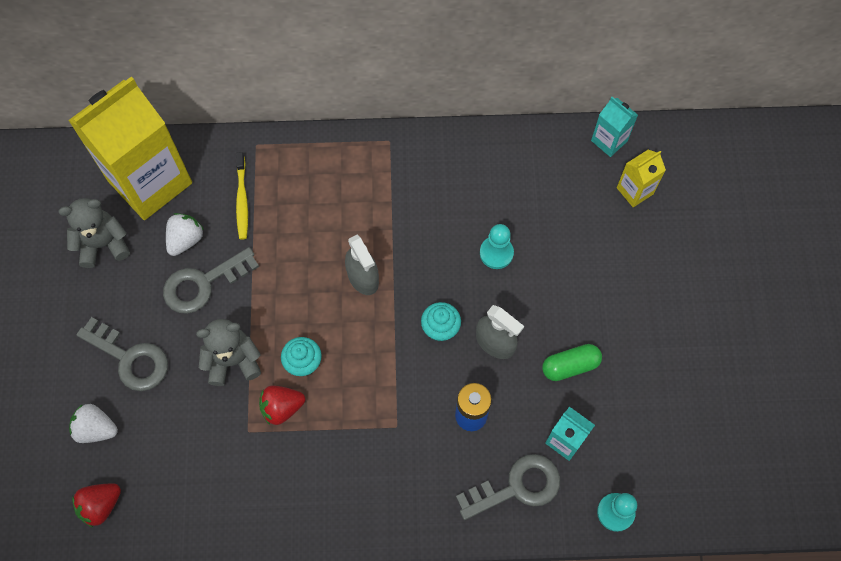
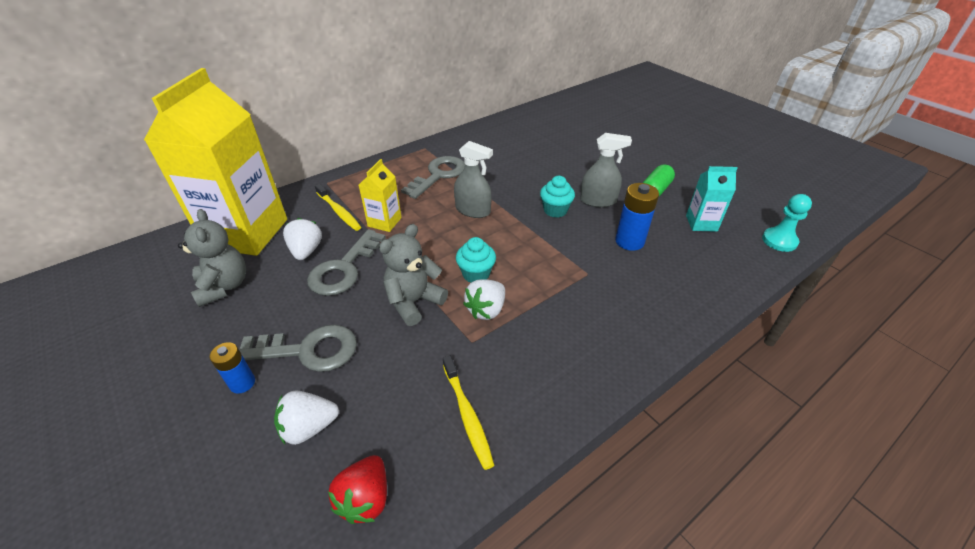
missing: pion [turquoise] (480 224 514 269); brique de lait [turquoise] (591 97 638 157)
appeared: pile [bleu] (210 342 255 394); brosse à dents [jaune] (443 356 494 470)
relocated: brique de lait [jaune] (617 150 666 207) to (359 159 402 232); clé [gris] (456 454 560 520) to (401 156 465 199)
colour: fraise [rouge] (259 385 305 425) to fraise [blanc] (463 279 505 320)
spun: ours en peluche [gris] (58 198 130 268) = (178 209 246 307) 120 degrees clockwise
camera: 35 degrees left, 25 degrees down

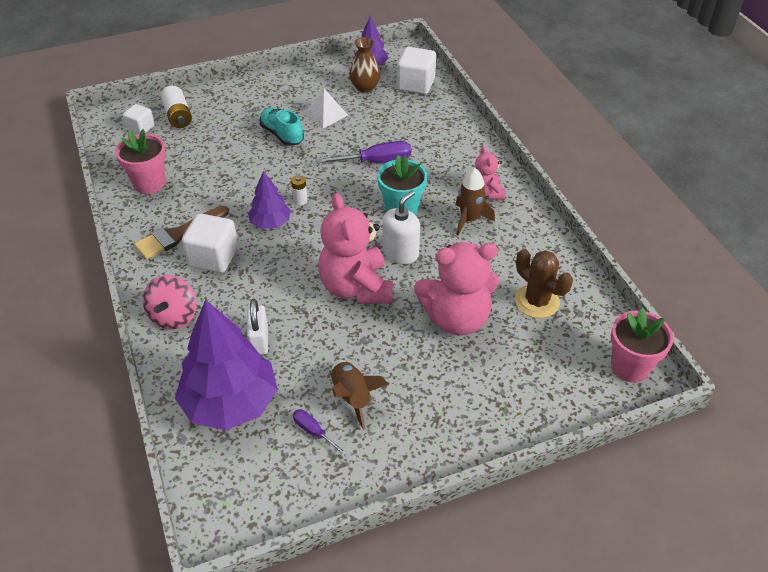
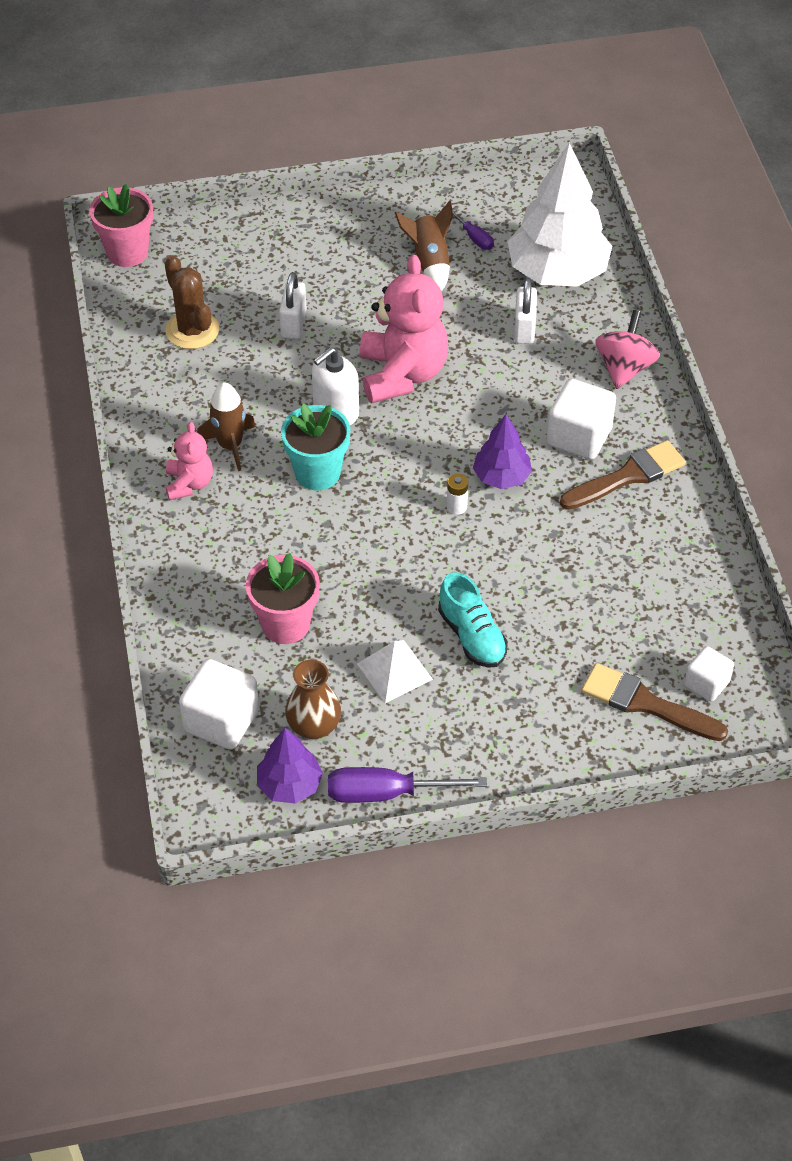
relocated: pot de fleurs [rose] (115 129 166 194) to (246 553 320 644); tournevis [violet] (317 141 411 163) to (328 767 487 803)
exchanged: ours en peluche [rose] (414 242 499 335) to cadenas [blanc] (279 272 307 339); pile [blanc] (161 86 192 128) to pinceau [marron] (581 663 728 741)
colour: arbre [violet] (175 299 278 430) to arbre [blanc] (507 143 612 287)
camera: 170 degrees left, 5 degrees up

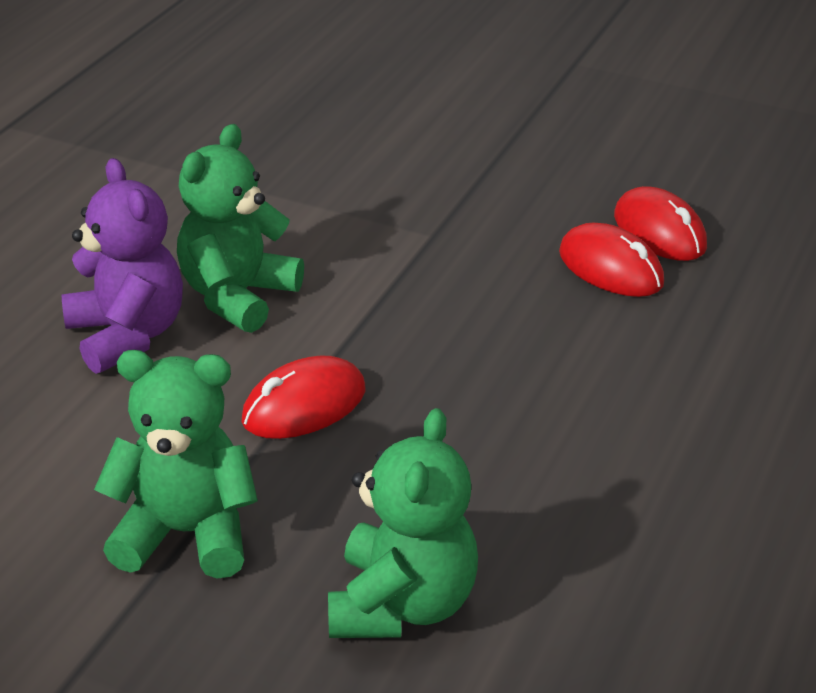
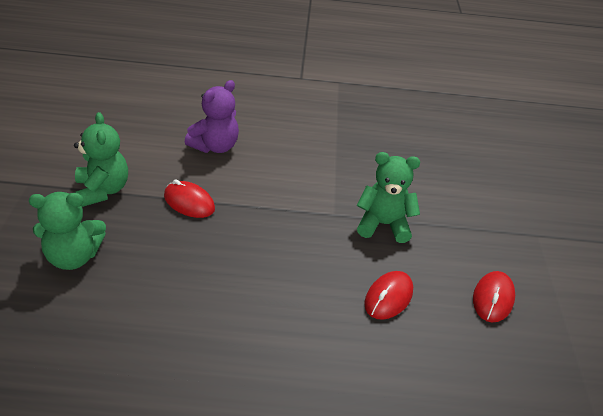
relocated: ours en peluche [vert] (177 124 304 333) to (357 152 420 243); souris [rouge] (559 223 664 297) to (473 271 515 322)
camera: 65 degrees right, 5 degrees up

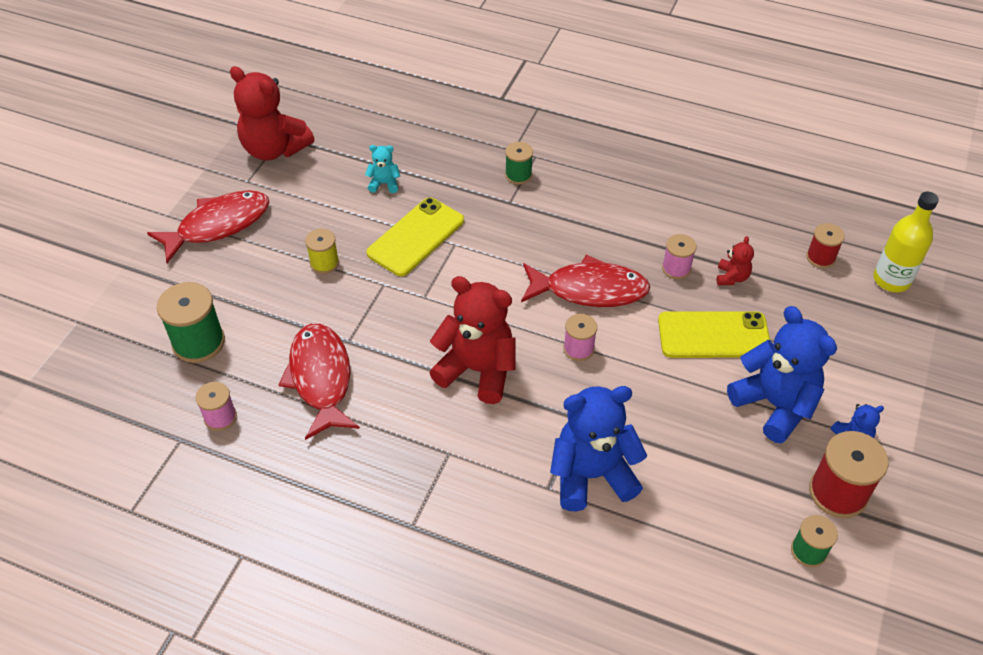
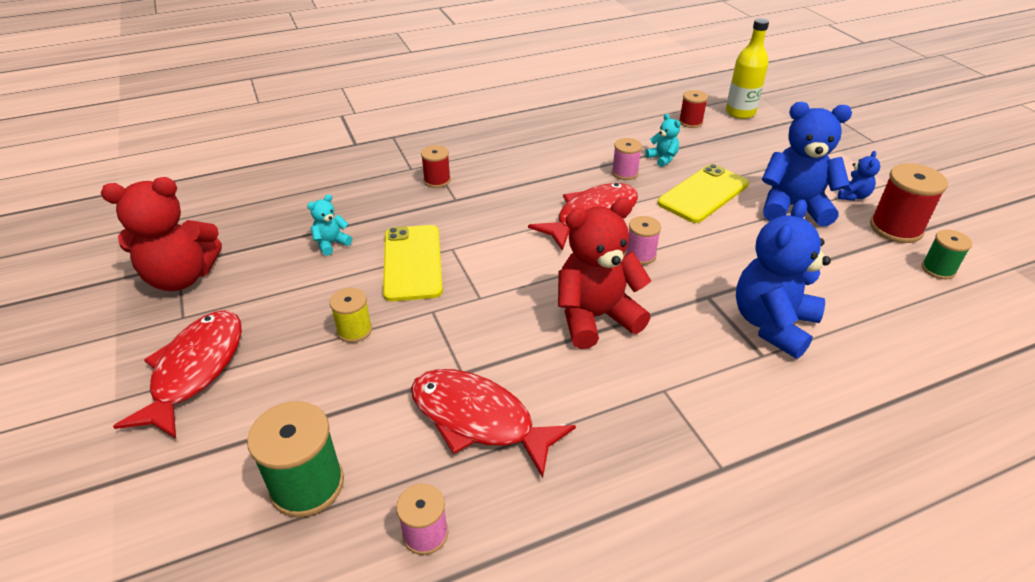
colour: bobine [vert] (505 142 533 184) to bobine [rouge] (421 145 451 188); ours en peluche [rouge] (717 236 754 285) to ours en peluche [turquoise] (645 114 681 167)
camera: 45 degrees left, 10 degrees down

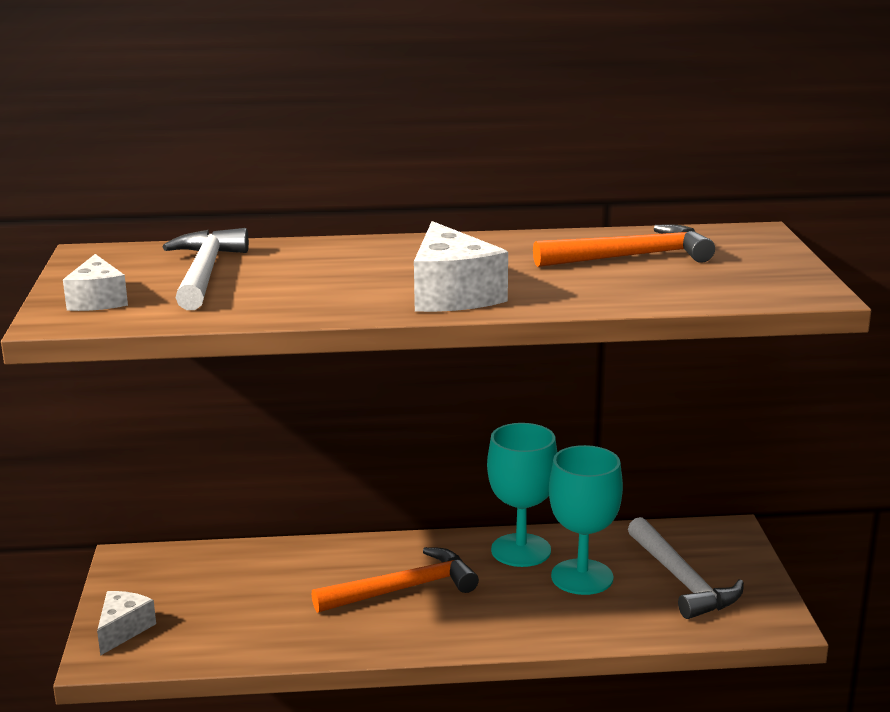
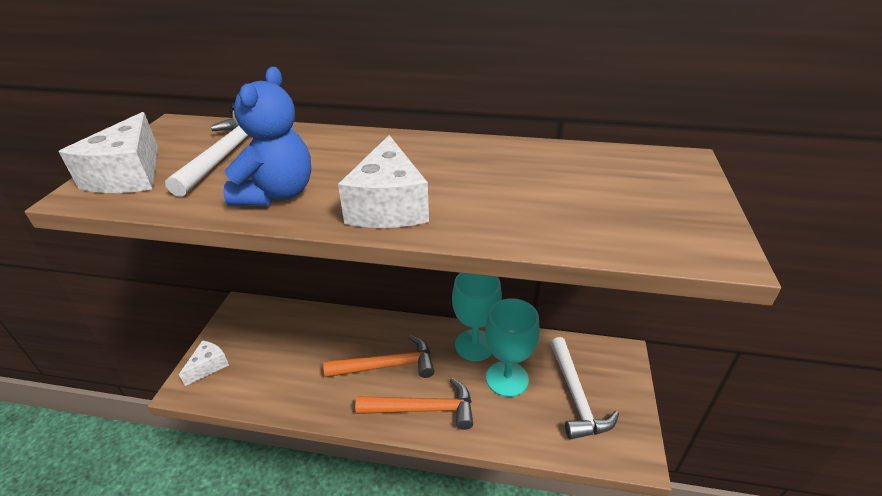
appeared: ours en peluche [bleu] (223 67 311 206)
relocated: marteau [orange] (533 225 715 267) to (355 378 473 430)
size: fromage [blanc] (63 254 128 311) = (59 112 158 193) x1.62
camera: 15 degrees right, 15 degrees up

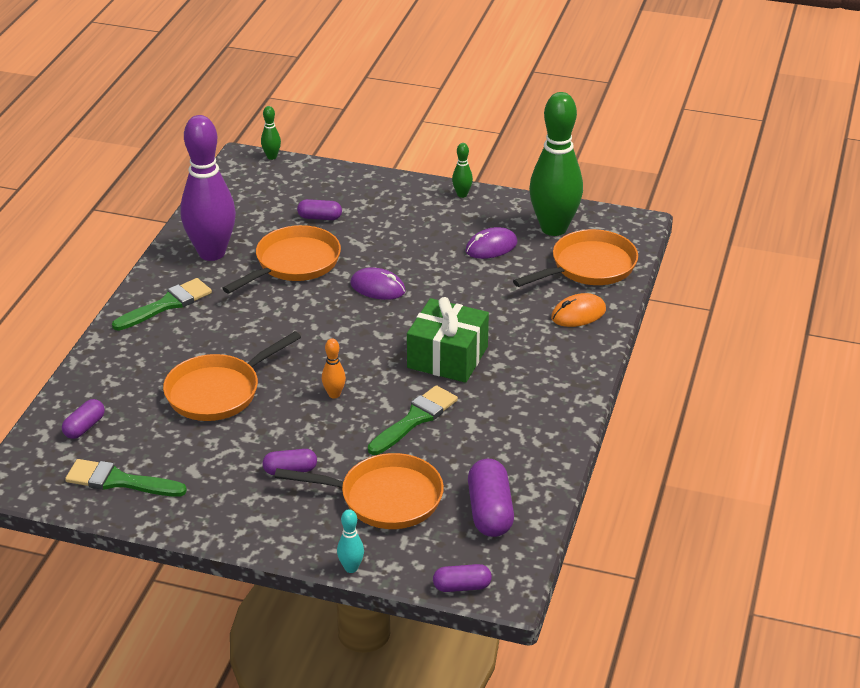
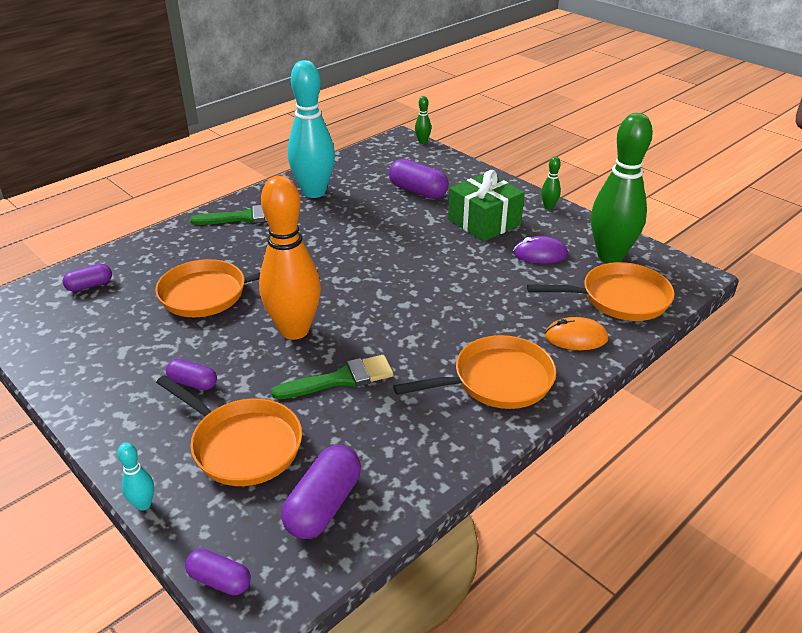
missing: pinceau [vert] (65 459 187 497); souris [violet] (350 267 406 300)
relocated: poêle [orange] (222 225 341 294) to (393 335 556 409); cadeau [vert] (407 297 489 383) to (448 170 525 242)
colour: quille [violet] (180 115 236 261) to quille [turquoise] (288 60 335 198)
size: quille [orange] (322 338 346 399) = (259 176 321 340) x2.50; gélule [violet] (297 199 342 220) = (389 159 449 199) x1.69
camera: 30 degrees right, 0 degrees up

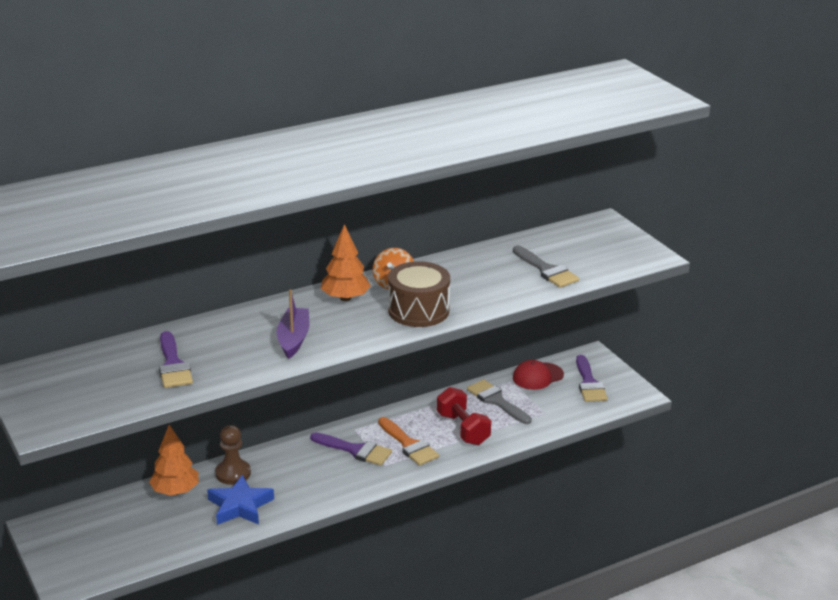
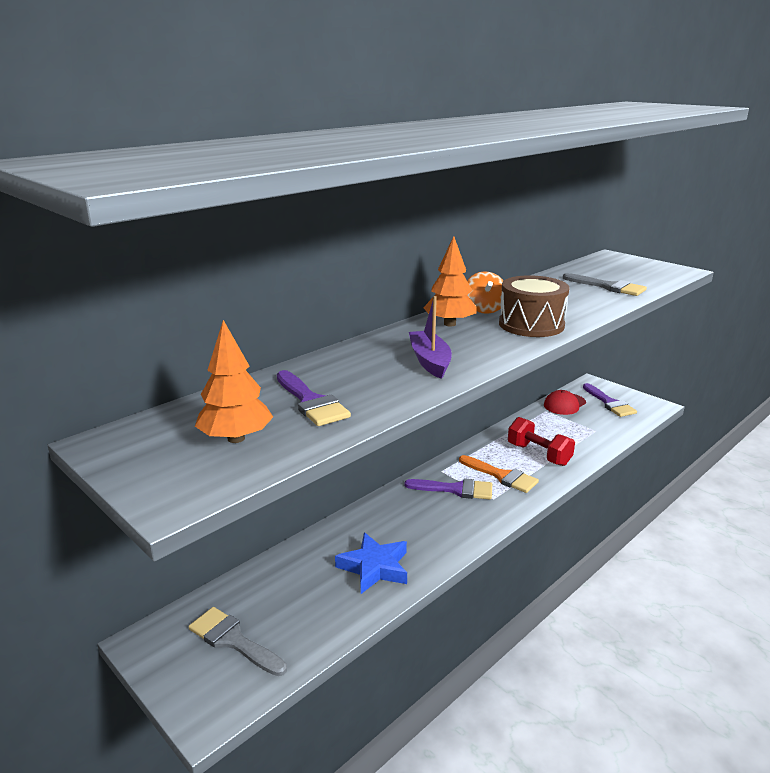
missing: pion [marron] (215 425 251 485)
relocated: pinceau [gris] (467 379 532 424) to (189 607 287 676); arbre [orange] (149 425 199 496) to (195 320 273 443)
camera: 15 degrees left, 5 degrees down

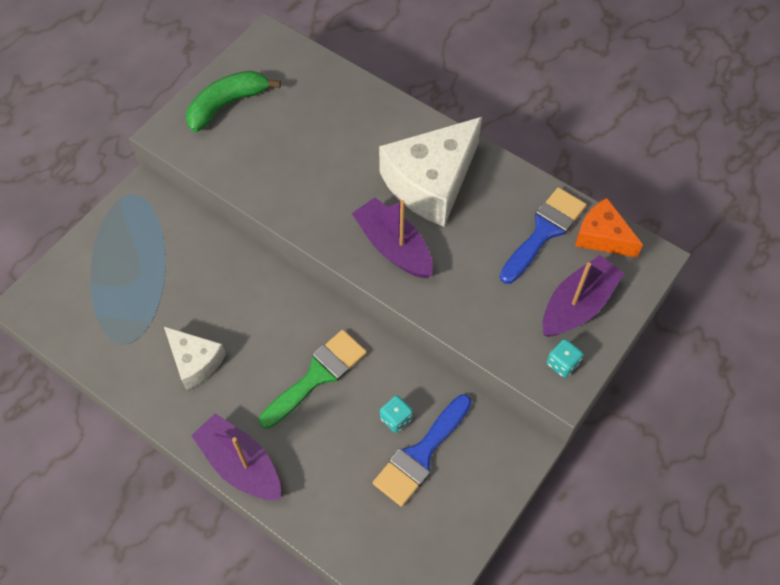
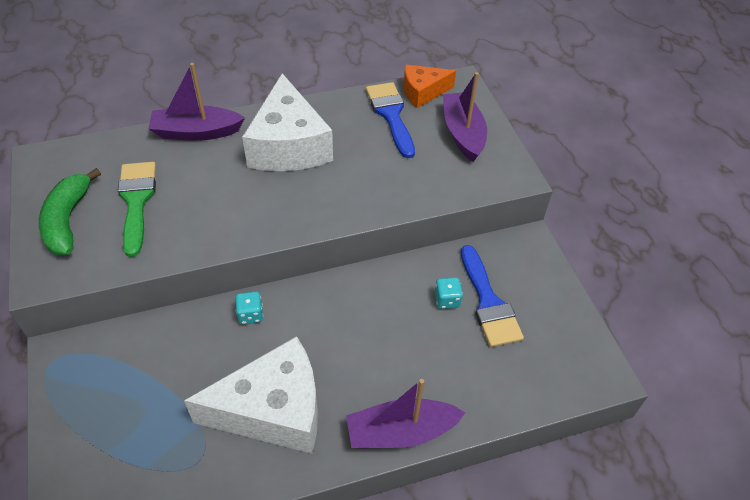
relocated: pinceau [vert] (259 330 367 429) to (118 162 156 257); bateau [violet] (352 198 433 278) to (148 63 245 141); dé [turquoise] (547 339 583 378) to (235 291 263 324)
size: fromage [blanc] (164 327 226 390) = (184 336 318 454) x1.81
camera: 55 degrees left, 10 degrees down

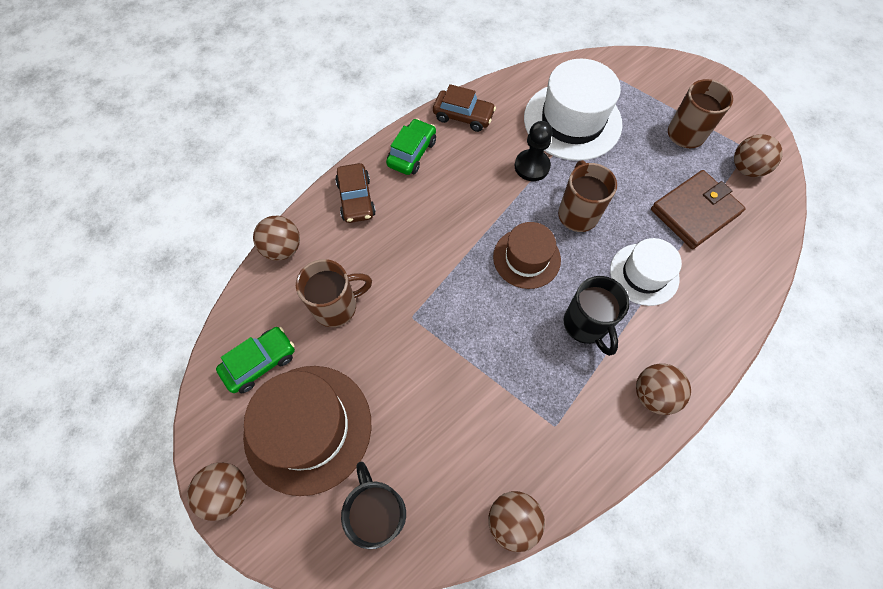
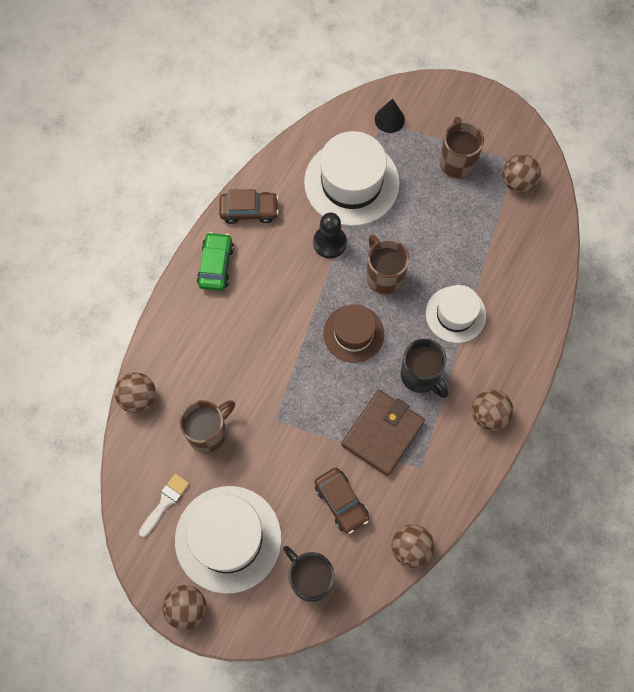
appeared: cône [noir] (375 99 405 133)
relocated: voiture [marron] (335 163 376 223) to (315 468 369 534); portefeuille [marron] (651 170 746 249) to (342 390 425 476)
exchanged: voiture [vert] (216 327 295 393) to pinceau [blanc] (139 474 189 537)
colour: chapeau [marron] (243 366 371 496) to chapeau [blanc] (175 486 282 594)
camera: 20 degrees left, 5 degrees up

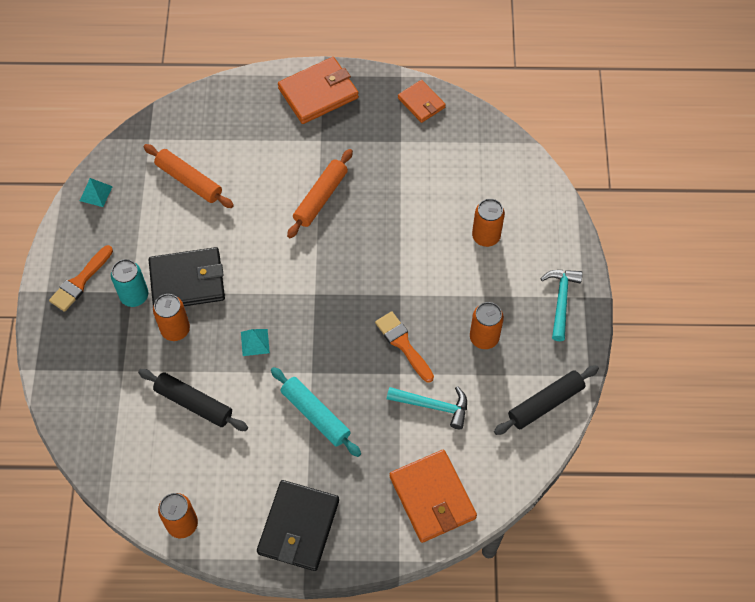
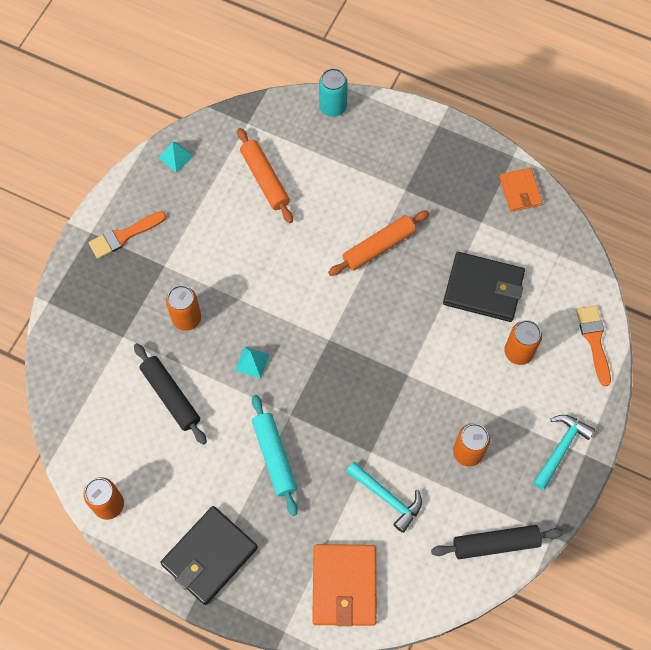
missing: portefeuille [orange] (278 57 359 124)
relocated: canette [turquoise] (111 259 149 307) to (319 68 348 117); portefeuille [noir] (148 247 225 306) to (443 252 525 322); pinceau [orange] (375 311 434 383) to (576 305 611 386)
camera: 25 degrees right, 5 degrees up

